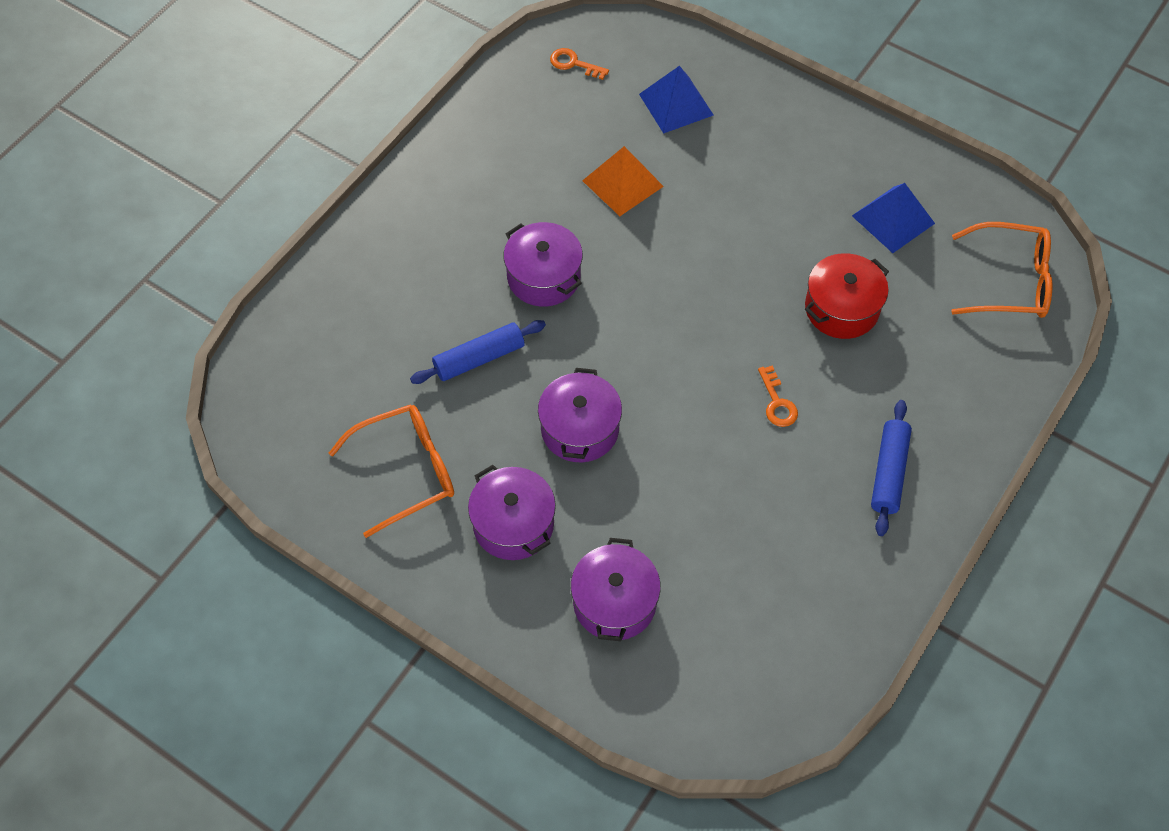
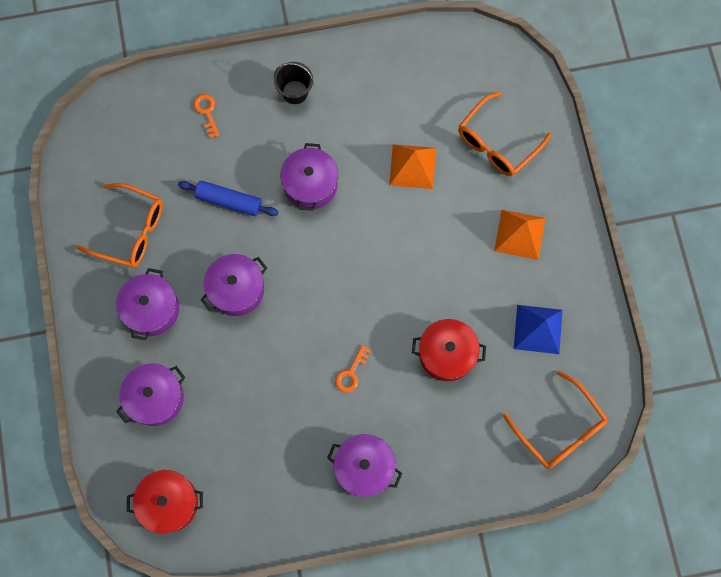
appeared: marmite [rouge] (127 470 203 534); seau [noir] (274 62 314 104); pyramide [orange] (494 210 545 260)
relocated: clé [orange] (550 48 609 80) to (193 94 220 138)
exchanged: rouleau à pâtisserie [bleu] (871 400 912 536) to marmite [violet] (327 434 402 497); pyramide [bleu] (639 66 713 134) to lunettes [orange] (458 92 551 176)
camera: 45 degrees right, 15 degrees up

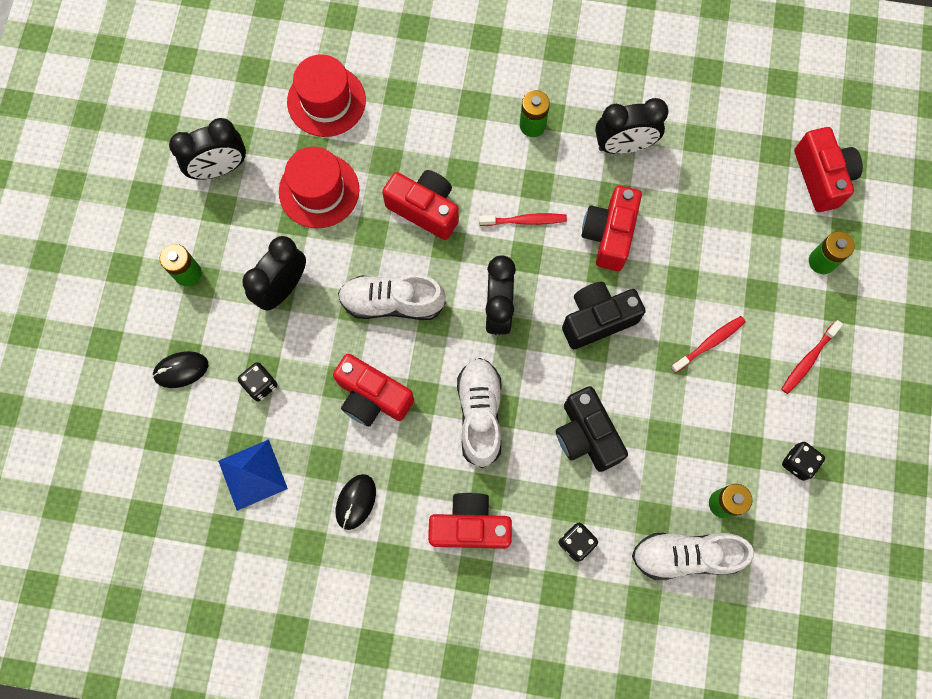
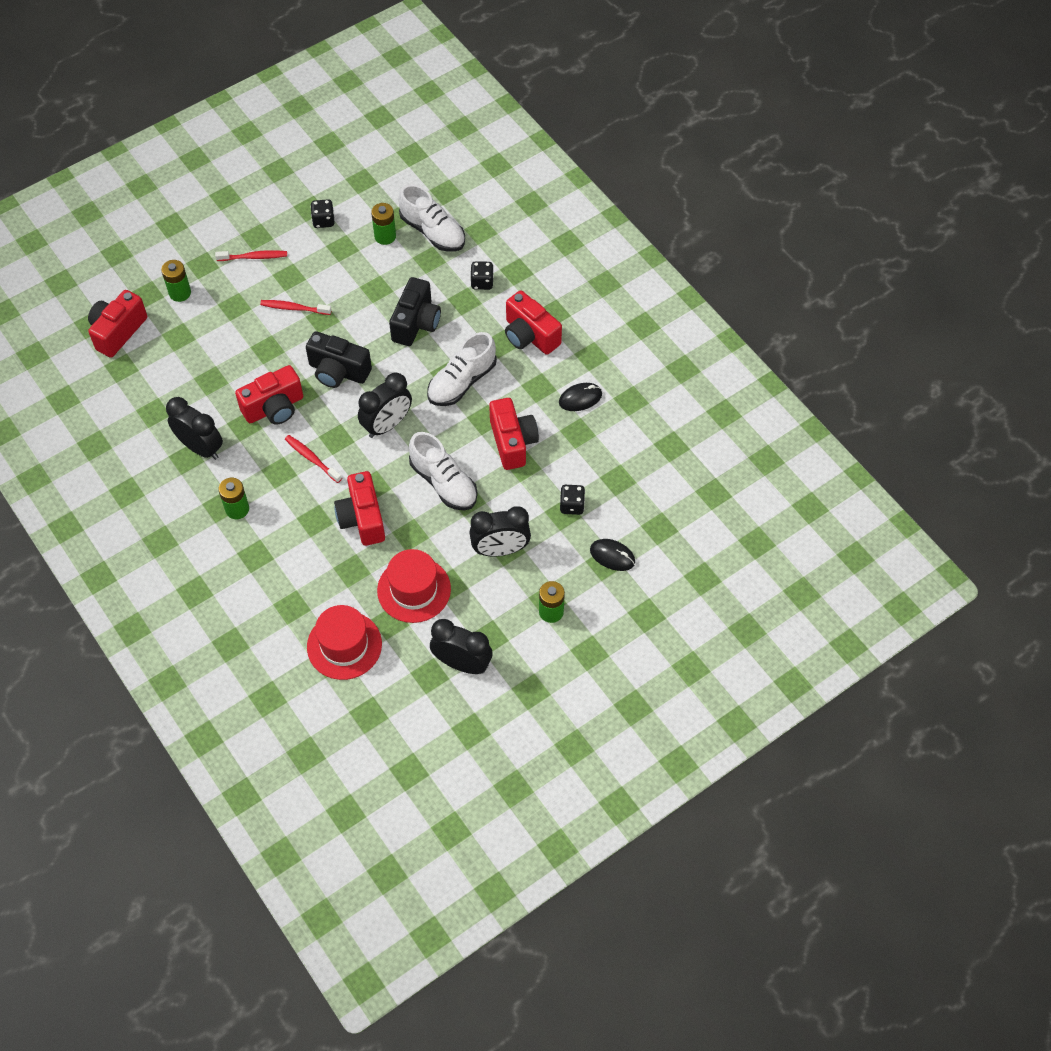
missing: pyramide [bleu] (218 439 288 511)
camera: 135 degrees left, 15 degrees down

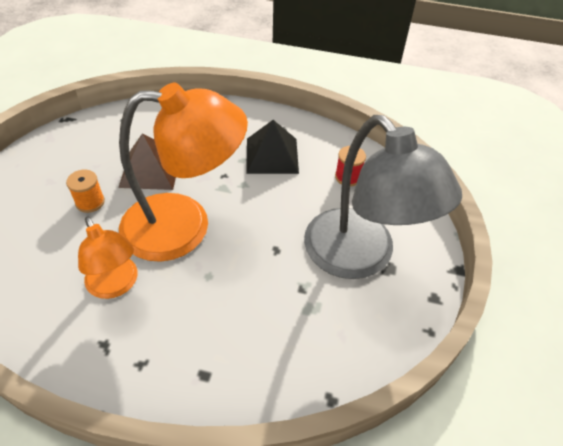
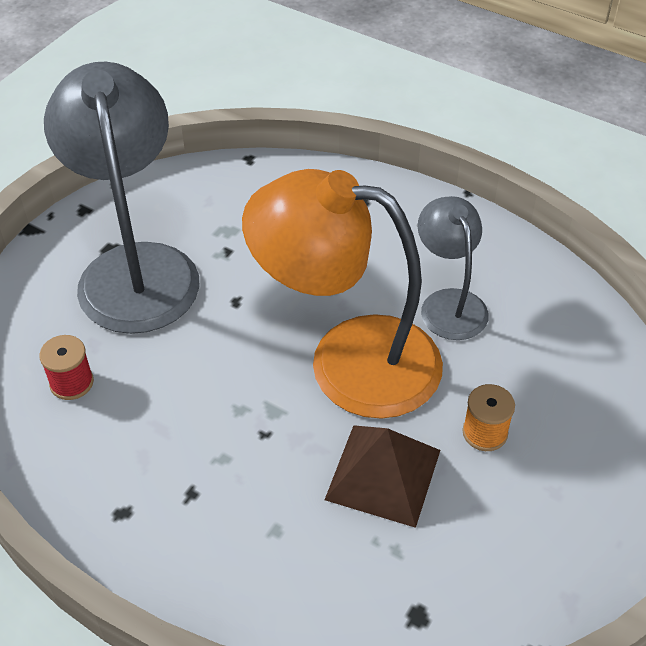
missing: pyramide [noir] (246 120 299 174)
colour: lampe [orange] (78 216 138 299) to lampe [gris] (418 196 489 340)
camera: 160 degrees left, 0 degrees up

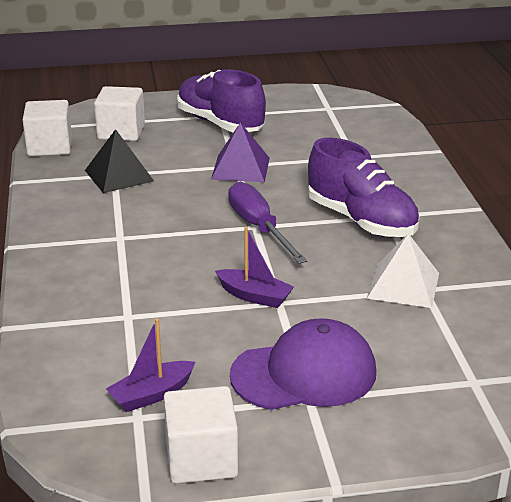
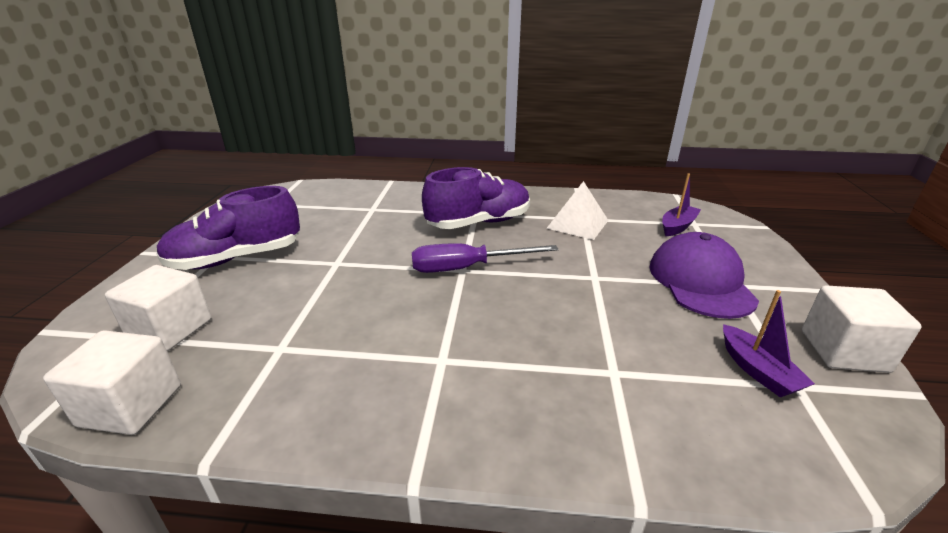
missing: pyramide [noir] (85 129 154 193); pyramide [violet] (211 122 270 182)
relocated: bateau [violet] (215 227 294 308) to (662 173 701 236)
camera: 75 degrees left, 0 degrees up

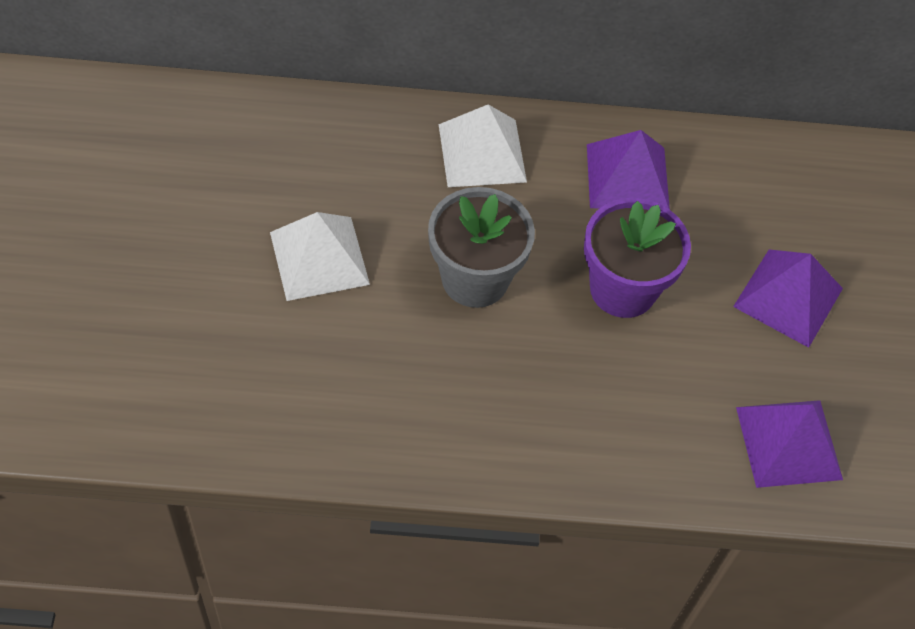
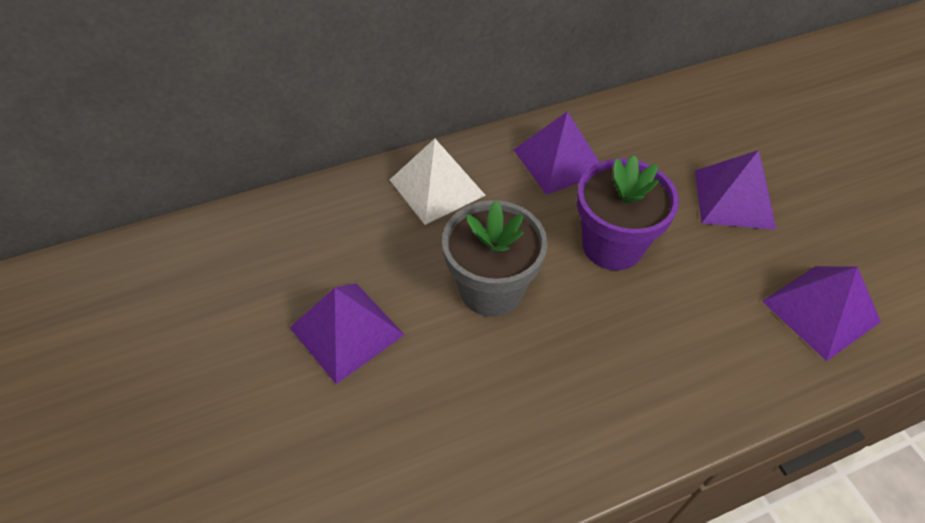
colour: pyramide [blanc] (270 212 370 301) to pyramide [violet] (290 283 404 384)
camera: 20 degrees left, 5 degrees down

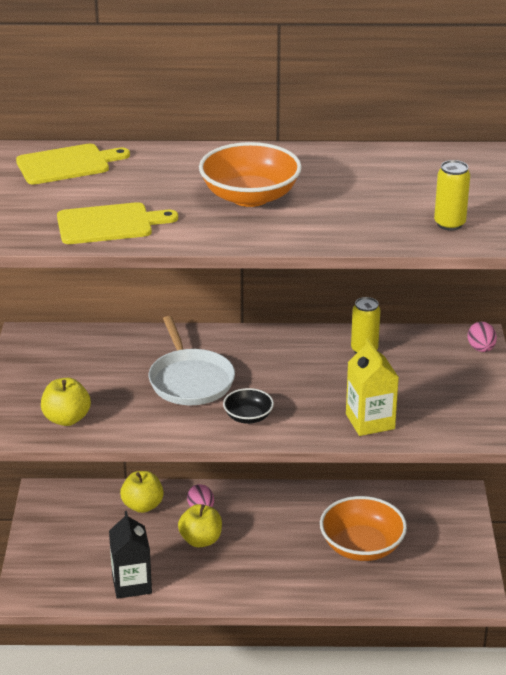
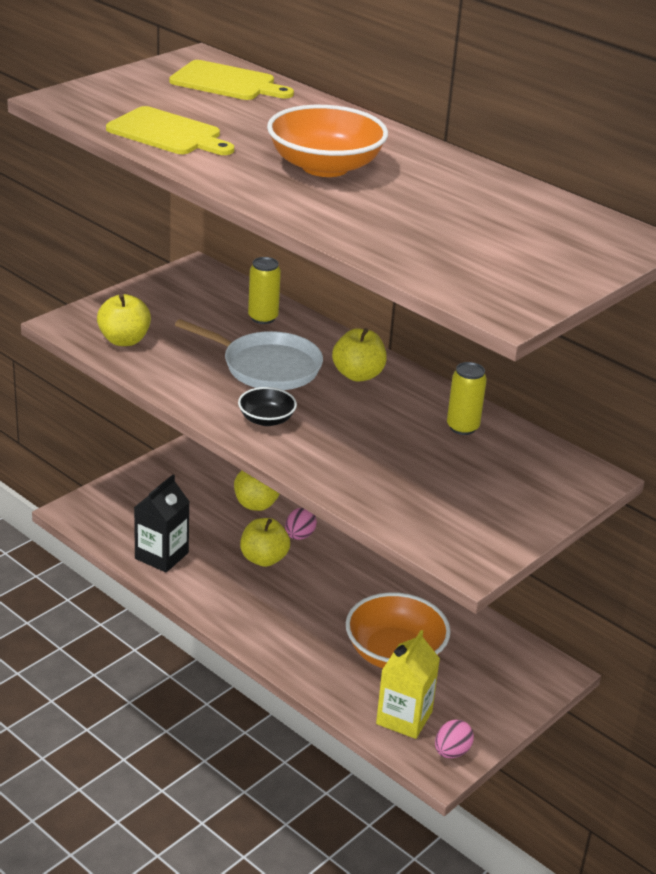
appeared: pomme [jaune] (332 328 387 382)
relocated: canette [jaune] (434 160 470 231) to (248 257 281 324); brique de lait [jaune] (346 339 399 436) to (376 630 440 739); œuf [rose] (468 322 497 352) to (435 720 474 758)
spun: poêle [blanc] (149 316 235 405) = (175 319 323 390) 90 degrees counterclockwise
camera: 40 degrees right, 0 degrees up

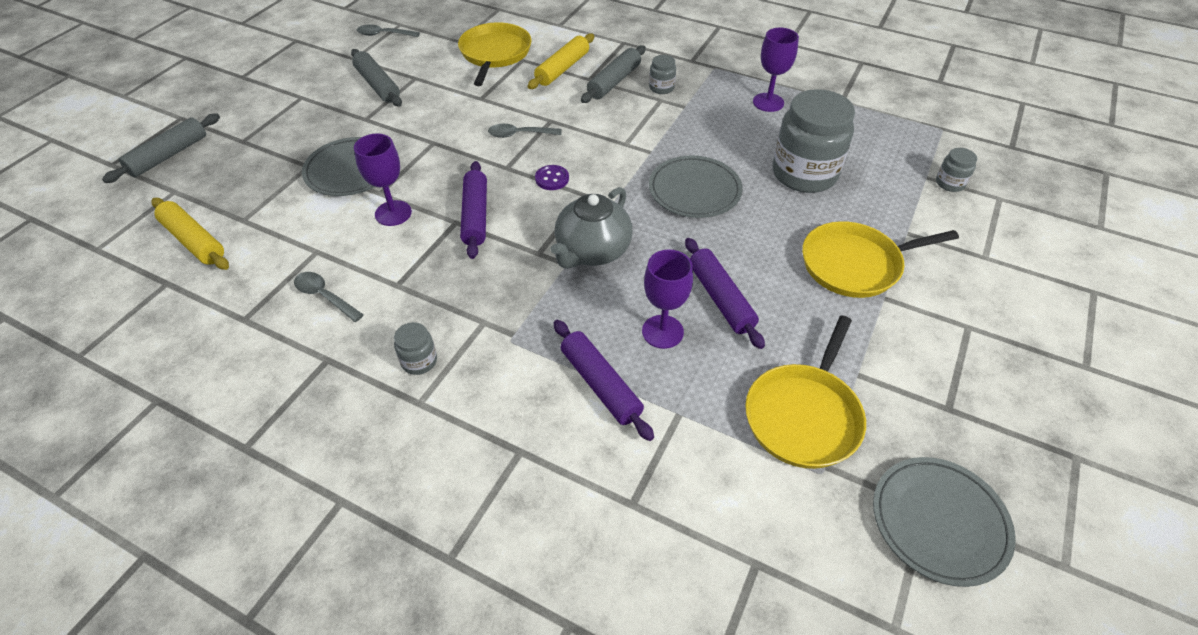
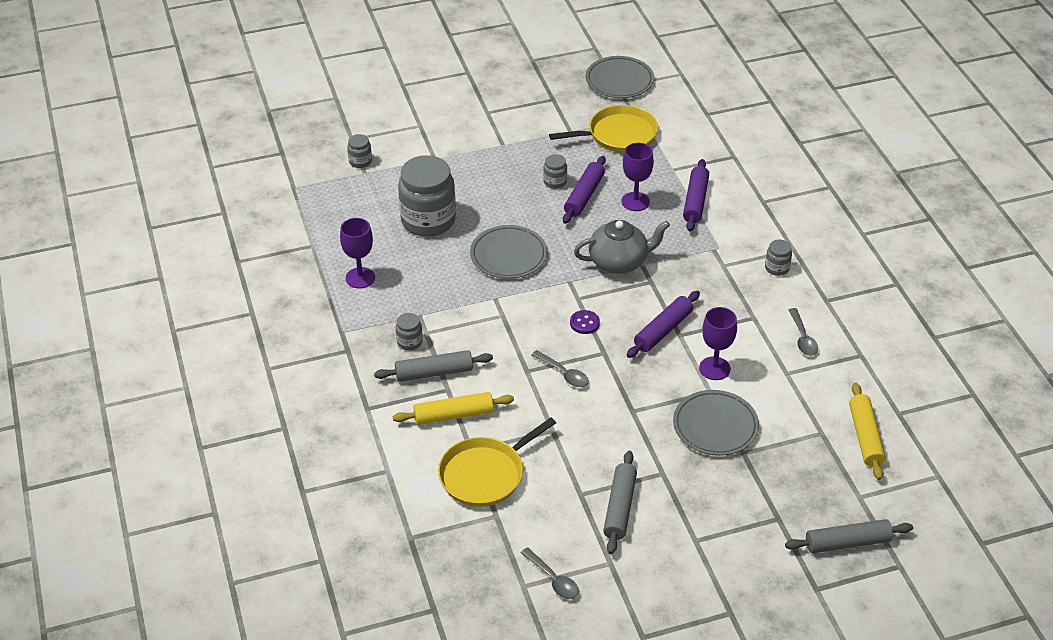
missing: poêle [jaune] (802 221 959 298)
appeared: bocal [gris] (543 154 567 189)
camera: 135 degrees left, 5 degrees down

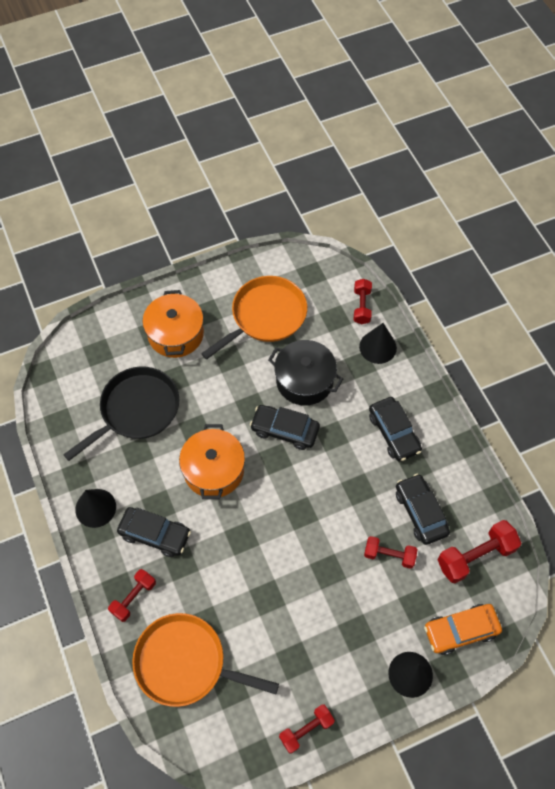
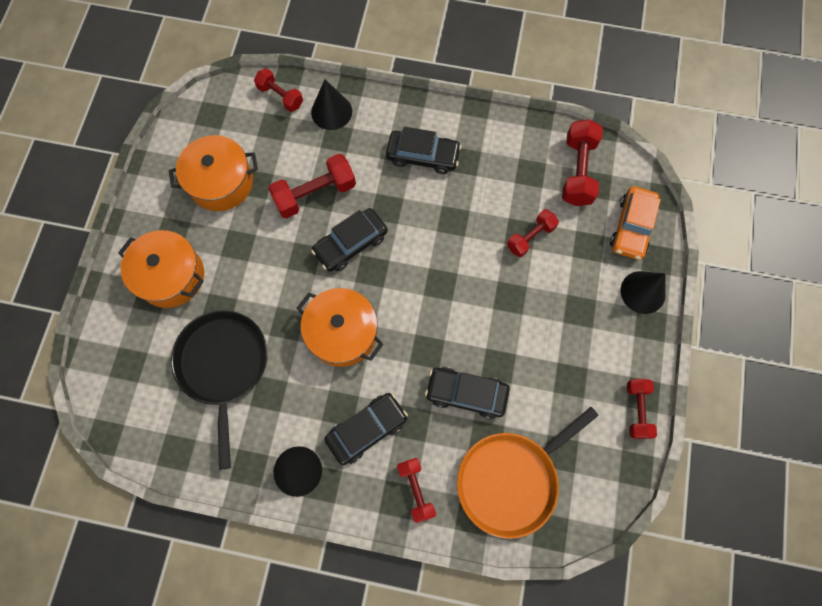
relocated: voiture [noir] (396 474 450 545) to (425 367 510 419)
exchanged: poêle [orange] (201 276 307 360) to marmite [orange] (169 135 258 211); marmite [noir] (268 340 343 406) to haltère [rouge] (268 154 356 218)
camera: 55 degrees left, 10 degrees up

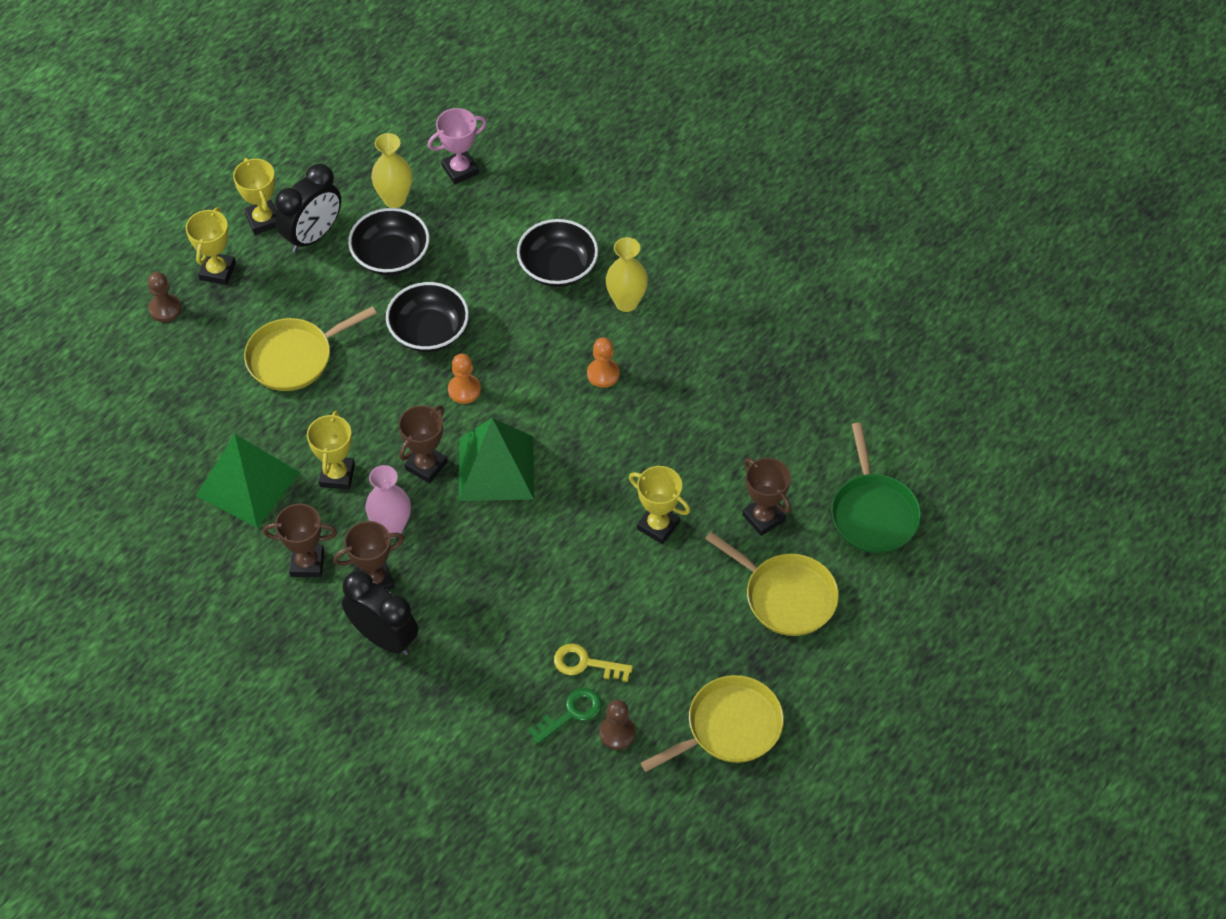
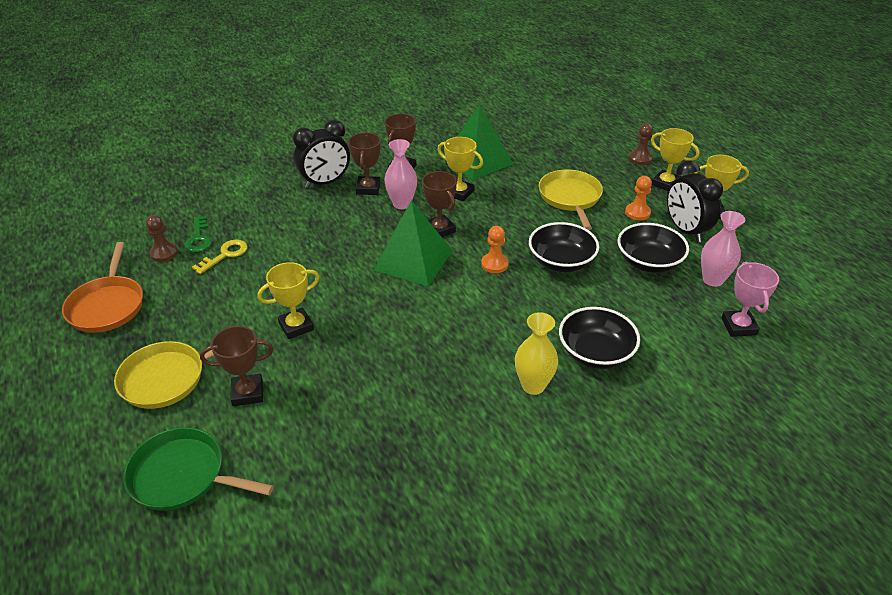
relocated: pion [orange] (587 338 620 388) to (625 176 652 220)
colour: poêle [jaune] (641 675 784 772) to poêle [orange] (62 242 143 333); vase [jaune] (371 133 412 208) to vase [rose] (701 211 745 287)
camera: 115 degrees right, 15 degrees down

